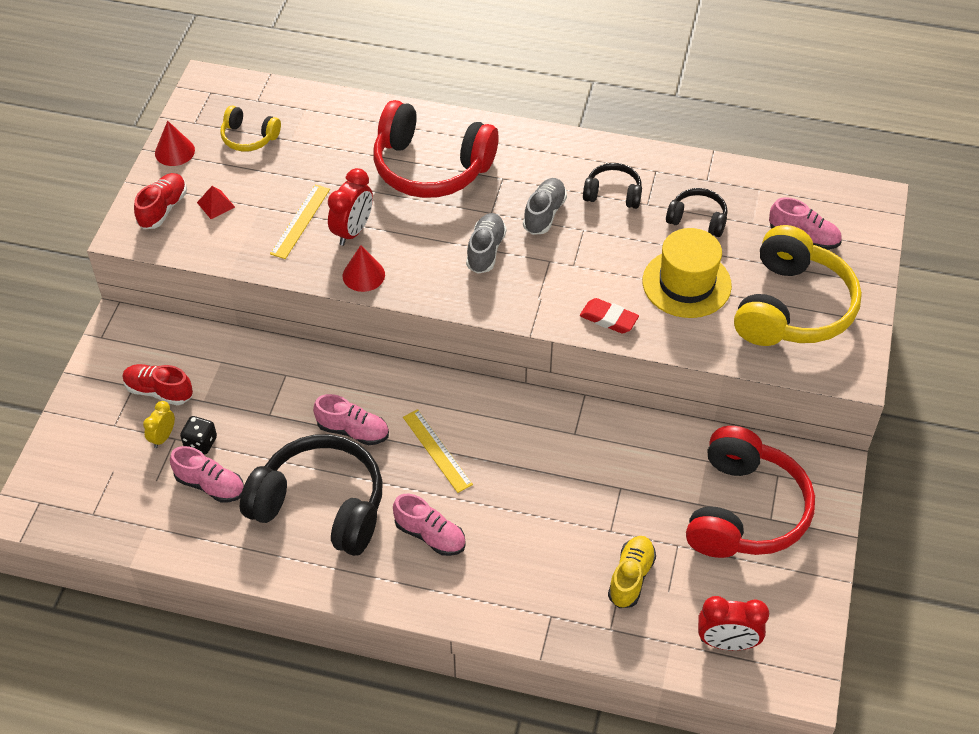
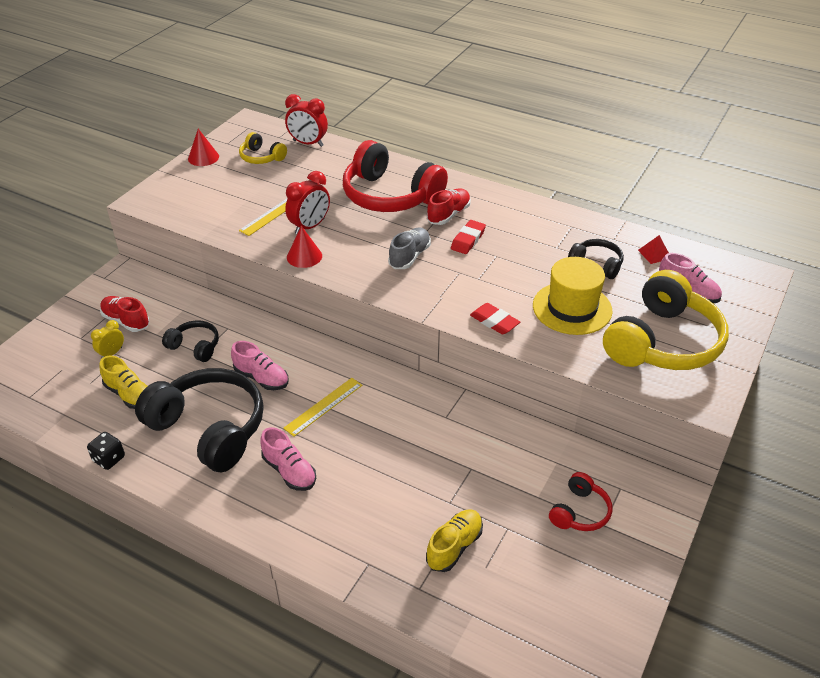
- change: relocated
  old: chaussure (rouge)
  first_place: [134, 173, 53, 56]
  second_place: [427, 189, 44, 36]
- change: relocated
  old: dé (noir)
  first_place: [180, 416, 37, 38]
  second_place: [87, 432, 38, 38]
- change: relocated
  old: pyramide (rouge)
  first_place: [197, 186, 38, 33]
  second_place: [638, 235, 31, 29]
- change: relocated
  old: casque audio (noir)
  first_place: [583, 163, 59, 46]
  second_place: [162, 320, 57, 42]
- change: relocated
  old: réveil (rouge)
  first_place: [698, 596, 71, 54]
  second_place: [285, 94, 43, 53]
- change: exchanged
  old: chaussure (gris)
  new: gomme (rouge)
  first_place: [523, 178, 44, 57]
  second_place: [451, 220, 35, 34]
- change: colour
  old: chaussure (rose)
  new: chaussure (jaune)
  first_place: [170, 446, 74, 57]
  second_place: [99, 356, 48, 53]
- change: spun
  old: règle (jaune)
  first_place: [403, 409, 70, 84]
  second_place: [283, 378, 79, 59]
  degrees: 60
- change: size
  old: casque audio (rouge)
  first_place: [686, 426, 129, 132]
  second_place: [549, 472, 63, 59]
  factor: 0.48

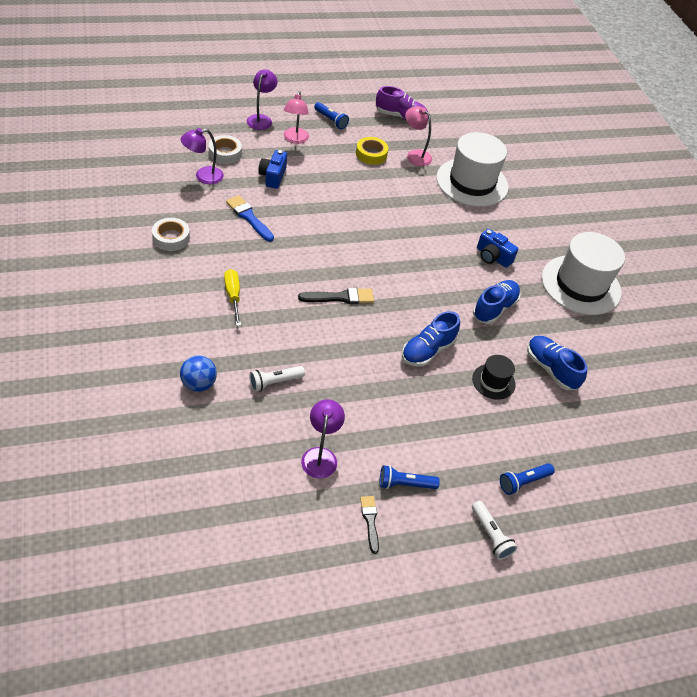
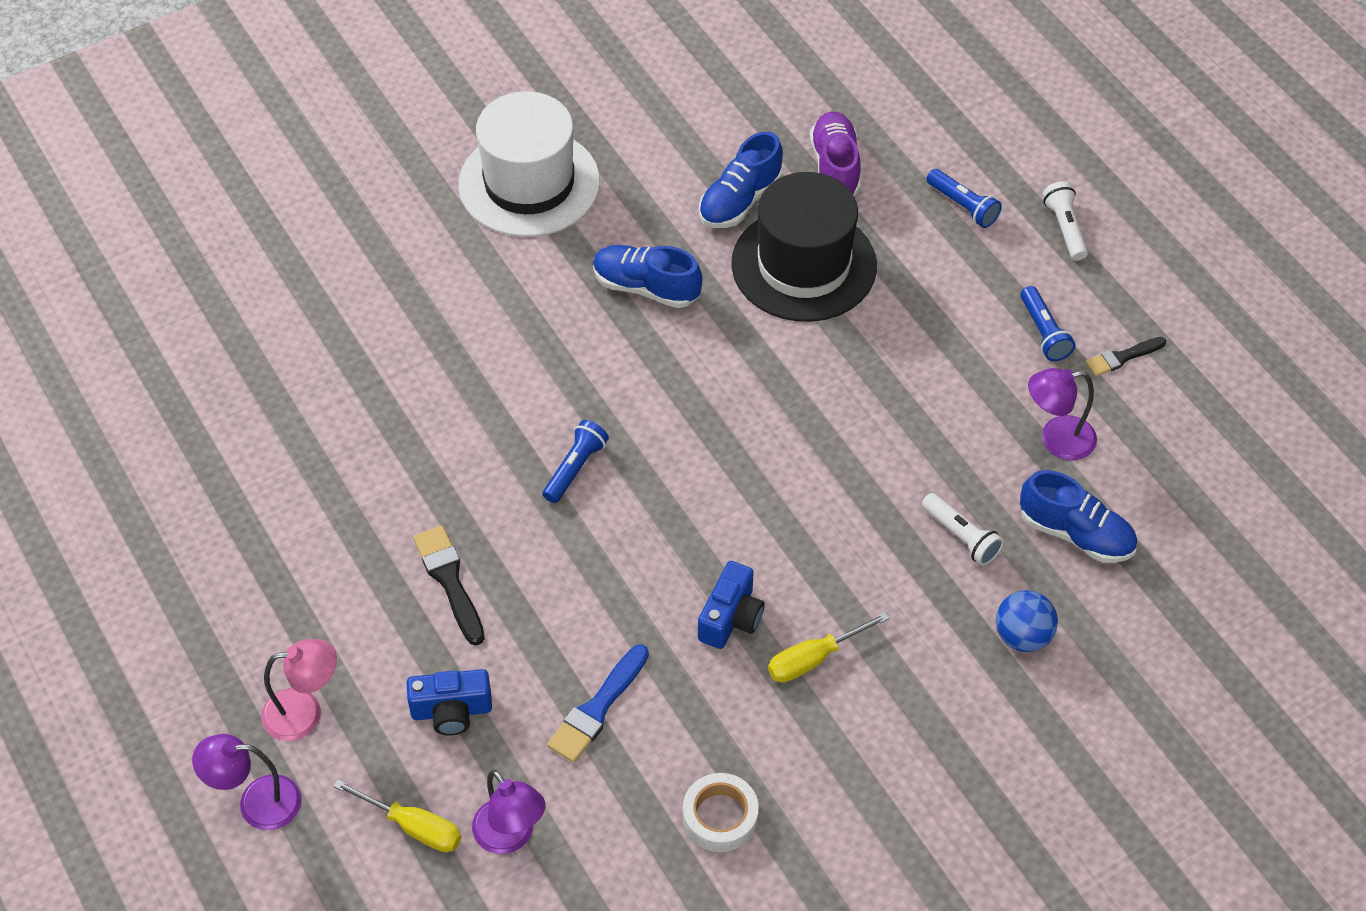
- change: missing
  old: ruban adhésif (jaune)
  first_place: [356, 137, 33, 28]
- change: missing
  old: lampe (rose)
  first_place: [405, 106, 27, 60]
- change: missing
  old: chapeau (blanc)
  first_place: [436, 132, 73, 75]
- change: relocated
  old: pinceau (noir)
  first_place: [298, 288, 76, 16]
  second_place: [413, 525, 72, 120]
- change: relocated
  old: lampe de poche (bleu)
  first_place: [314, 102, 35, 27]
  second_place: [543, 420, 66, 83]
- change: relocated
  old: chaussure (violet)
  first_place: [376, 86, 52, 34]
  second_place: [810, 111, 51, 85]
- change: relocated
  old: chaussure (bleu)
  first_place: [402, 311, 58, 56]
  second_place: [1020, 470, 117, 93]
- change: relocated
  old: appareil photo (bleu)
  first_place: [477, 229, 41, 39]
  second_place: [698, 561, 67, 88]
- change: exchanged
  old: ruban adhésif (blanc)
  new: tournevis (jaune)
  first_place: [209, 135, 33, 29]
  second_place: [333, 779, 128, 73]
- change: spun
  old: lampe de poche (blanc)
  first_place: [472, 501, 45, 59]
  second_place: [1042, 181, 46, 80]
  degrees: -60
- change: size
  old: chapeau (noir)
  first_place: [472, 355, 43, 45]
  second_place: [732, 172, 145, 150]
  factor: 2.08

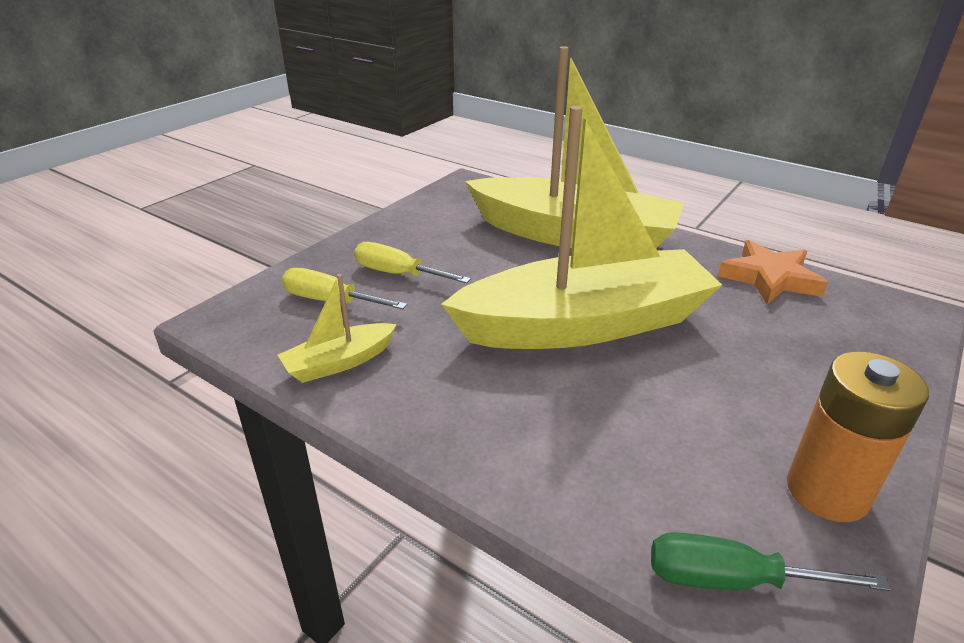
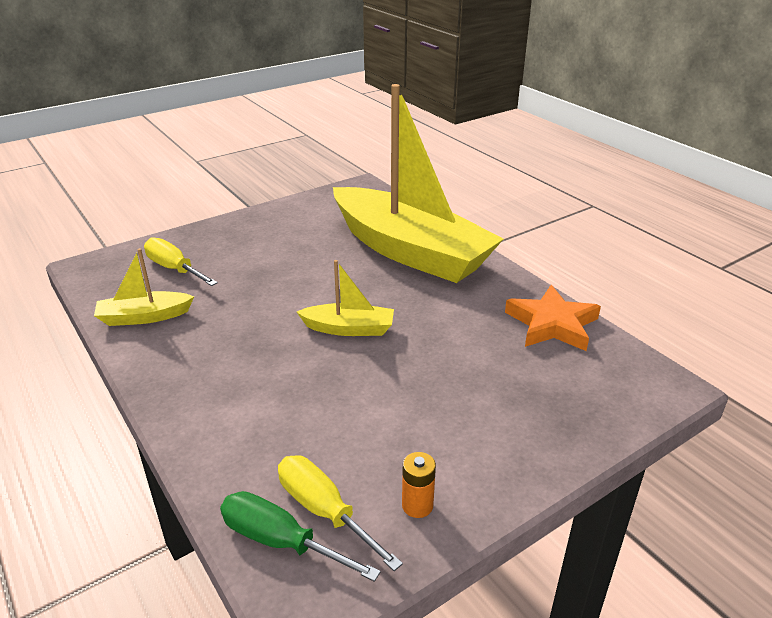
- change: relocated
  old: tournevis (jaune)
  first_place: [354, 242, 117, 41]
  second_place: [278, 455, 125, 116]
- change: size
  old: bateau (jaune)
  first_place: [441, 106, 281, 243]
  second_place: [297, 260, 97, 76]
  factor: 0.41
- change: size
  old: pile (orange)
  first_place: [787, 352, 142, 170]
  second_place: [402, 452, 34, 66]
  factor: 0.47

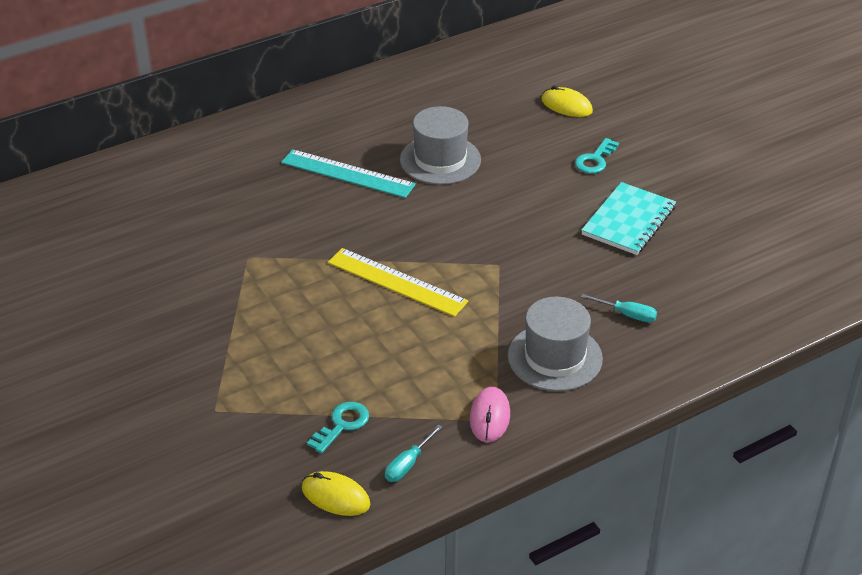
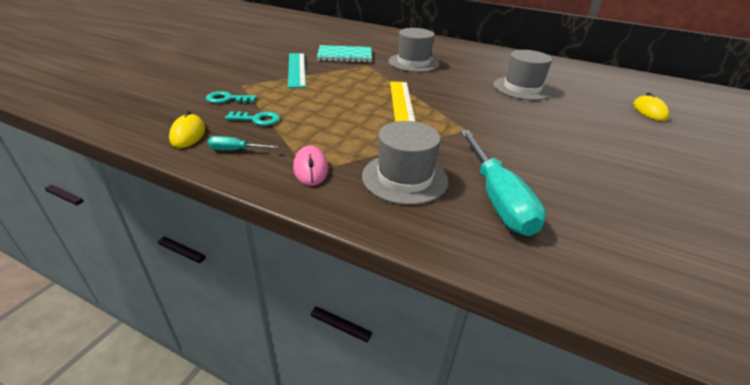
- change: appeared
  new: chapeau (gris)
  second_place: [388, 28, 51, 44]
- change: relocated
  old: règle (turquoise)
  first_place: [281, 149, 135, 49]
  second_place: [288, 53, 18, 35]
- change: relocated
  old: clé (turquoise)
  first_place: [575, 138, 44, 36]
  second_place: [206, 91, 51, 12]
- change: relocated
  old: carnet (turquoise)
  first_place: [581, 182, 95, 73]
  second_place: [317, 45, 55, 18]
- change: spun
  old: souris (rose)
  first_place: [470, 387, 40, 55]
  second_place: [293, 145, 35, 41]
  degrees: -75
- change: size
  old: tournevis (turquoise)
  first_place: [581, 294, 76, 28]
  second_place: [460, 130, 86, 106]
  factor: 2.23

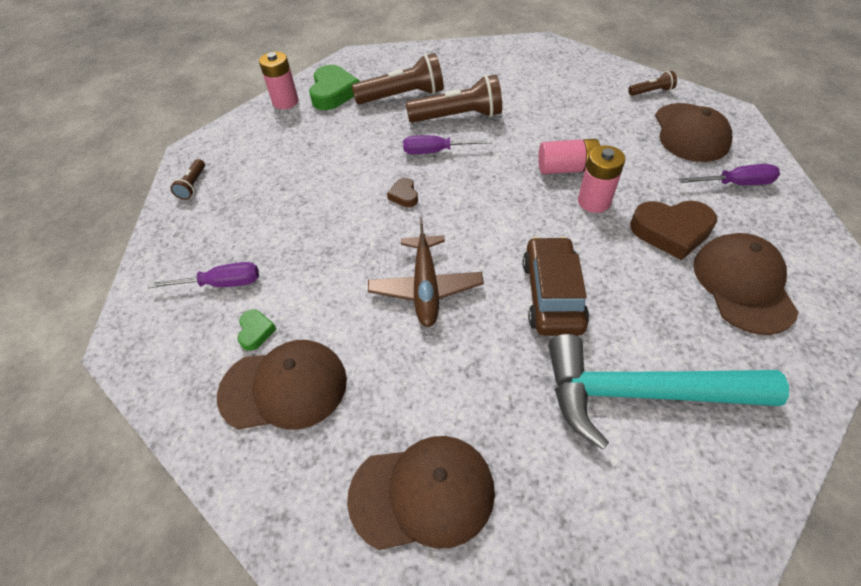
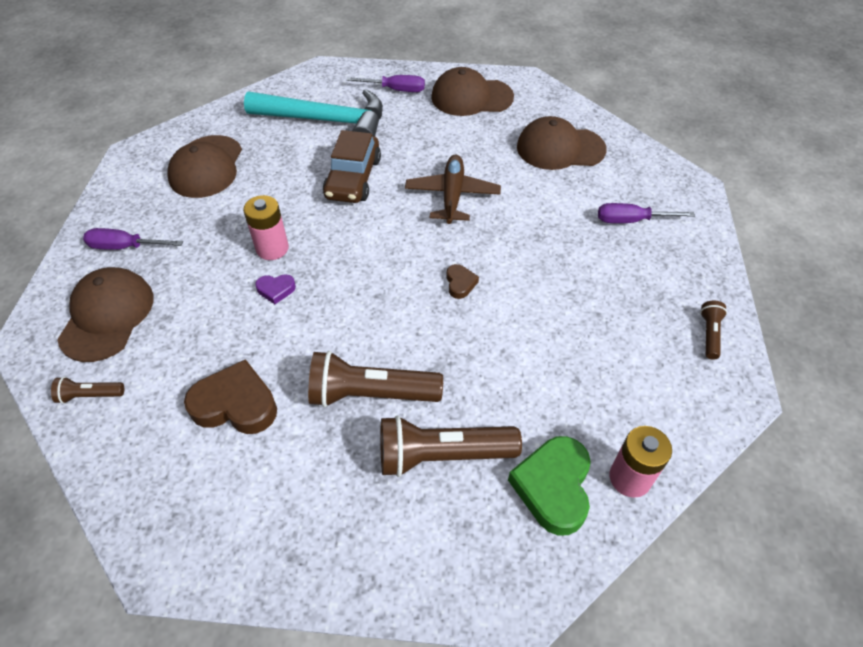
- change: missing
  old: cœur (vert)
  first_place: [238, 310, 38, 41]
- change: relocated
  old: tournevis (violet)
  first_place: [403, 135, 89, 19]
  second_place: [346, 75, 79, 17]
- change: relocated
  old: cœur (marron)
  first_place: [630, 201, 87, 59]
  second_place: [184, 359, 93, 75]
- change: exchanged
  old: pile (rose)
  new: cœur (violet)
  first_place: [538, 139, 62, 35]
  second_place: [255, 274, 41, 30]

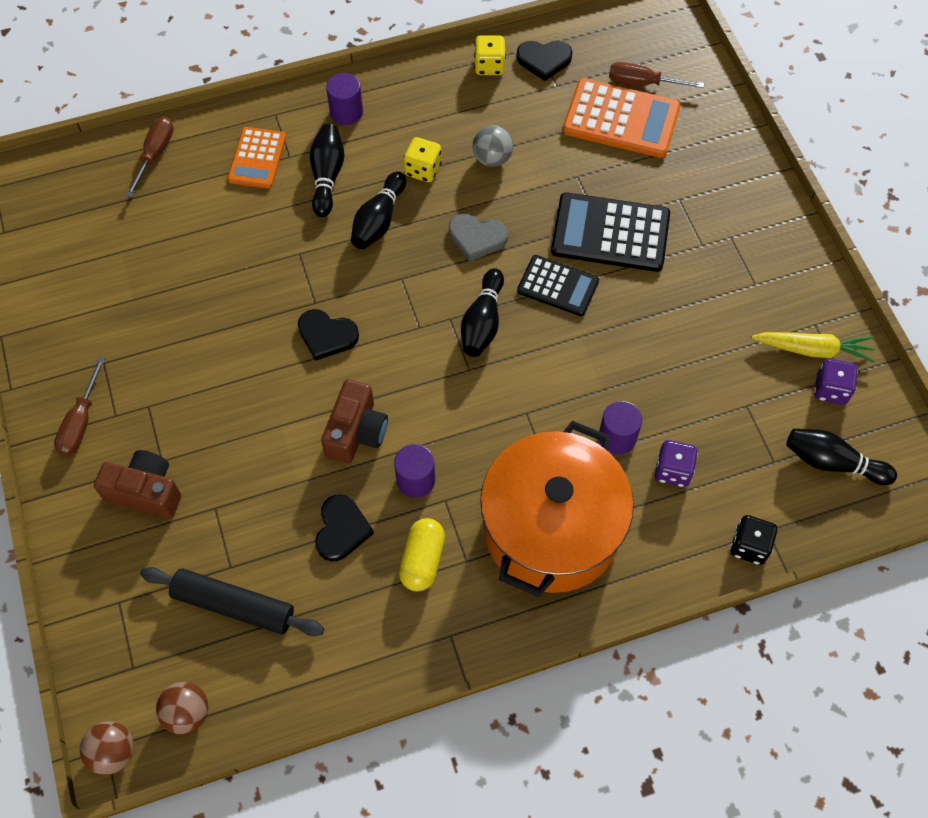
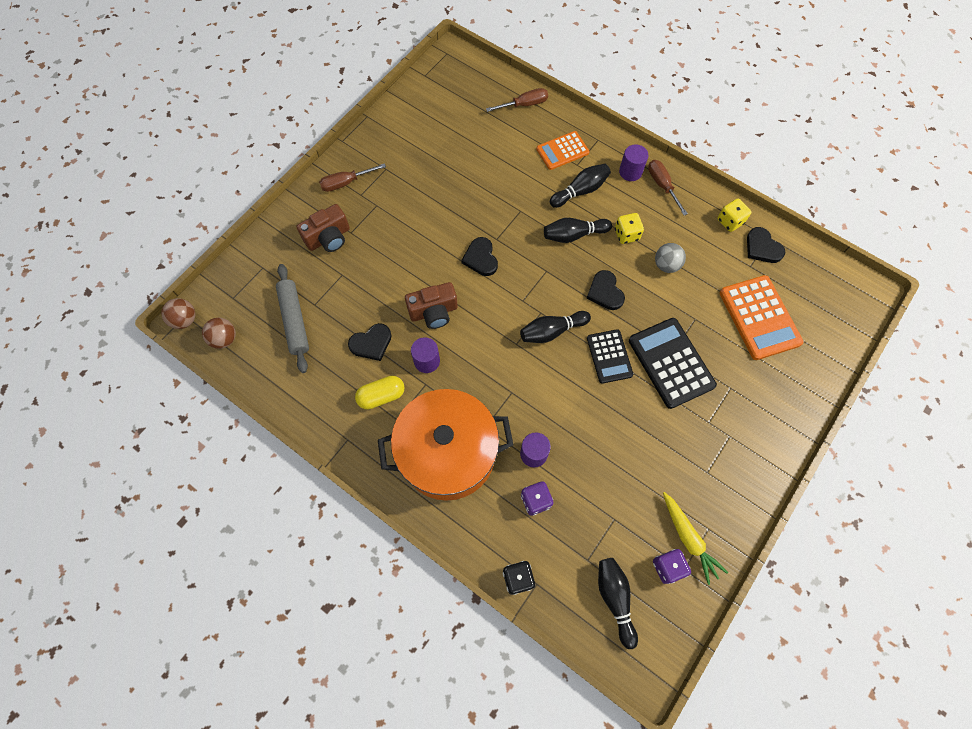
- change: relocated
  old: tournevis (marron)
  first_place: [609, 62, 95, 26]
  second_place: [648, 160, 40, 56]
- change: colour
  old: rouleau à pâtisserie (noir)
  new: rouleau à pâtisserie (gris)
  first_place: [140, 567, 184, 69]
  second_place: [276, 264, 33, 109]
- change: colour
  old: cœur (gris)
  new: cœur (noir)
  first_place: [449, 214, 59, 48]
  second_place: [586, 270, 39, 40]
- change: spun
  old: appareil photo (marron)
  first_place: [94, 450, 87, 69]
  second_place: [296, 204, 54, 48]
  degrees: 75

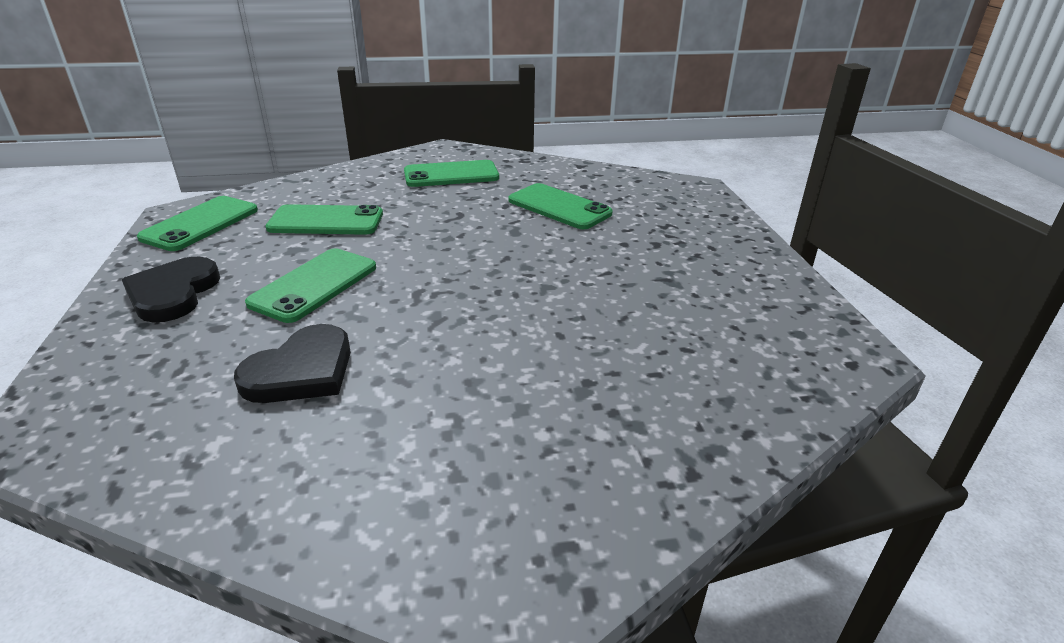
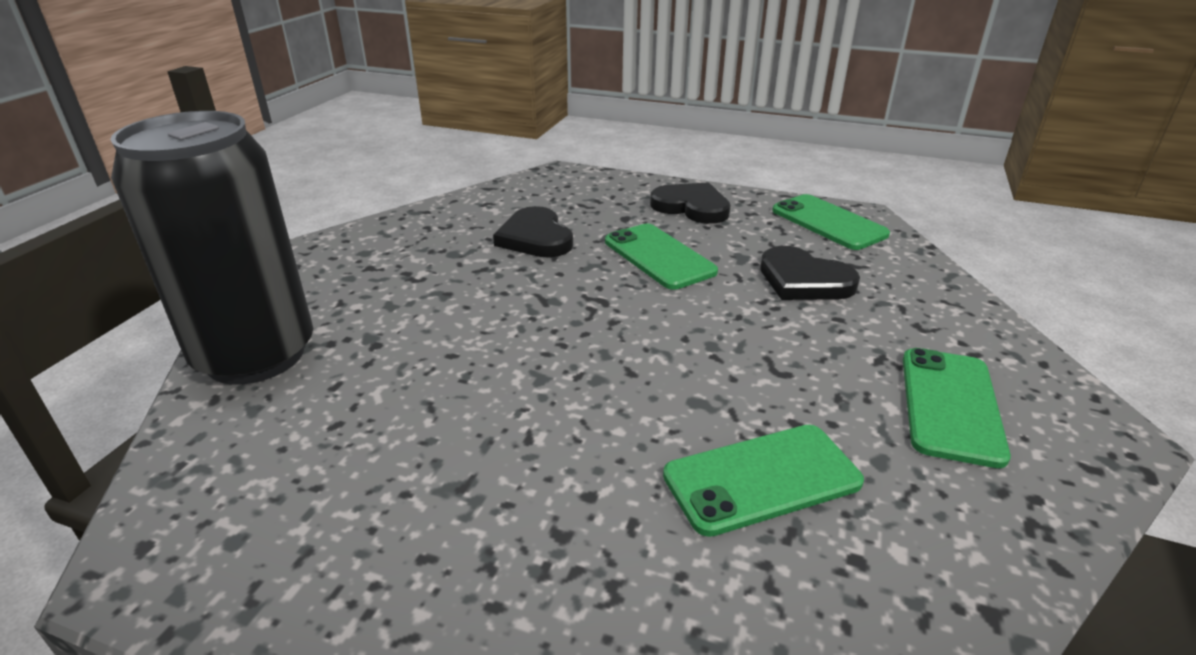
- change: appeared
  new: canette (noir)
  second_place: [110, 111, 203, 274]
- change: exchanged
  old: téléphone (vert)
  new: cœur (noir)
  first_place: [266, 204, 117, 31]
  second_place: [760, 246, 100, 54]

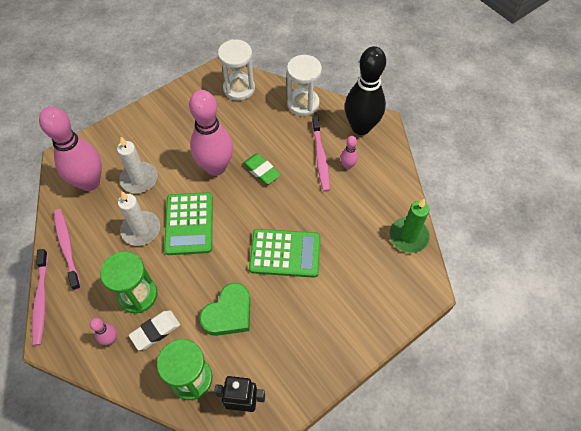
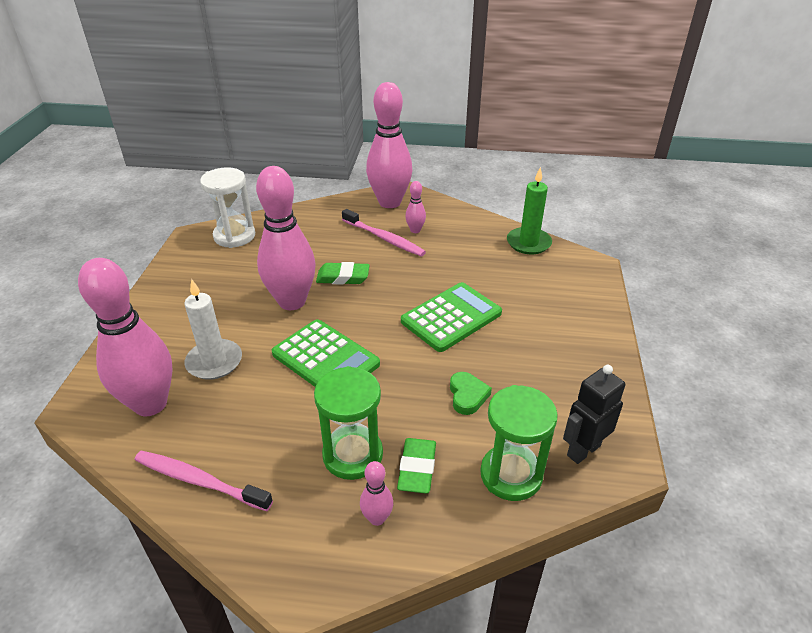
- change: missing
  old: brosse à dents (rose)
  first_place: [32, 249, 16, 97]
- change: missing
  old: bougie (blanc)
  first_place: [118, 191, 42, 55]
- change: missing
  old: sablier (blanc)
  first_place: [287, 55, 35, 61]
- change: colour
  old: gomme (blanc)
  new: gomme (vert)
  first_place: [129, 310, 51, 40]
  second_place: [397, 438, 39, 56]
- change: colour
  old: quille (noir)
  new: quille (rose)
  first_place: [345, 46, 41, 89]
  second_place: [366, 82, 47, 126]
- change: size
  old: cœur (vert)
  first_place: [199, 283, 51, 53]
  second_place: [450, 372, 42, 43]
  factor: 0.61

